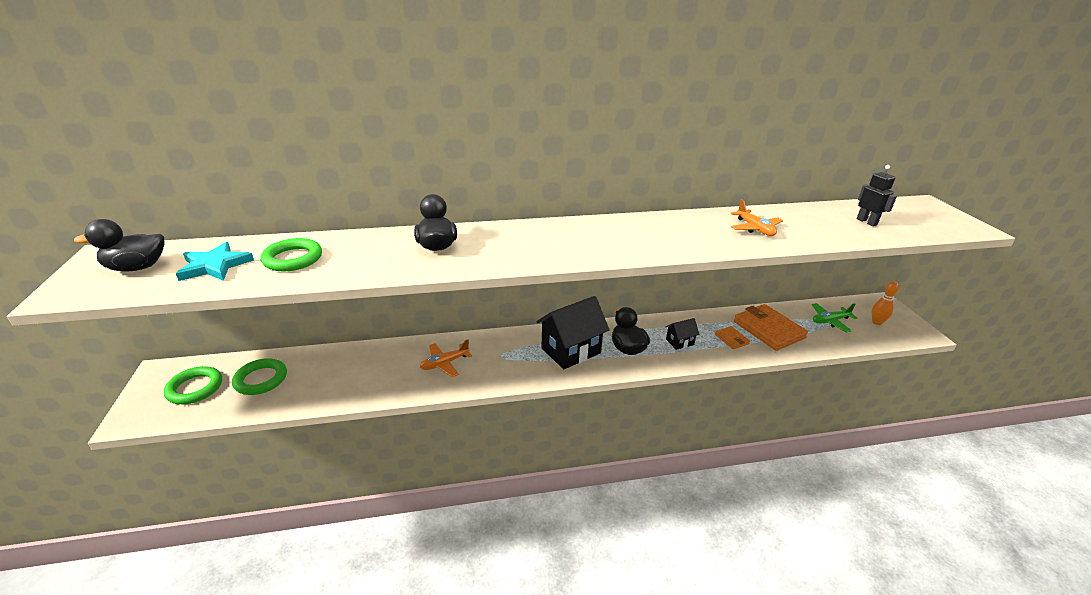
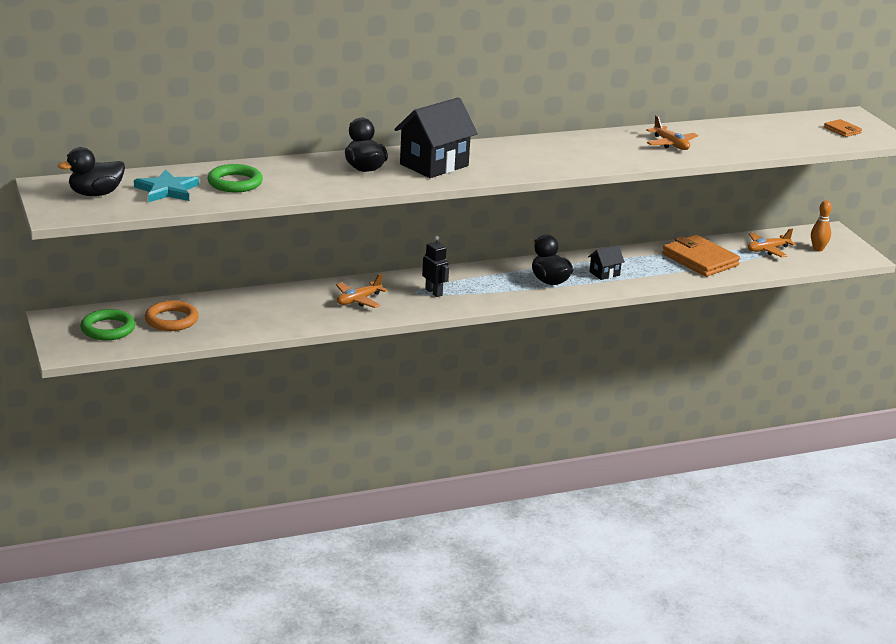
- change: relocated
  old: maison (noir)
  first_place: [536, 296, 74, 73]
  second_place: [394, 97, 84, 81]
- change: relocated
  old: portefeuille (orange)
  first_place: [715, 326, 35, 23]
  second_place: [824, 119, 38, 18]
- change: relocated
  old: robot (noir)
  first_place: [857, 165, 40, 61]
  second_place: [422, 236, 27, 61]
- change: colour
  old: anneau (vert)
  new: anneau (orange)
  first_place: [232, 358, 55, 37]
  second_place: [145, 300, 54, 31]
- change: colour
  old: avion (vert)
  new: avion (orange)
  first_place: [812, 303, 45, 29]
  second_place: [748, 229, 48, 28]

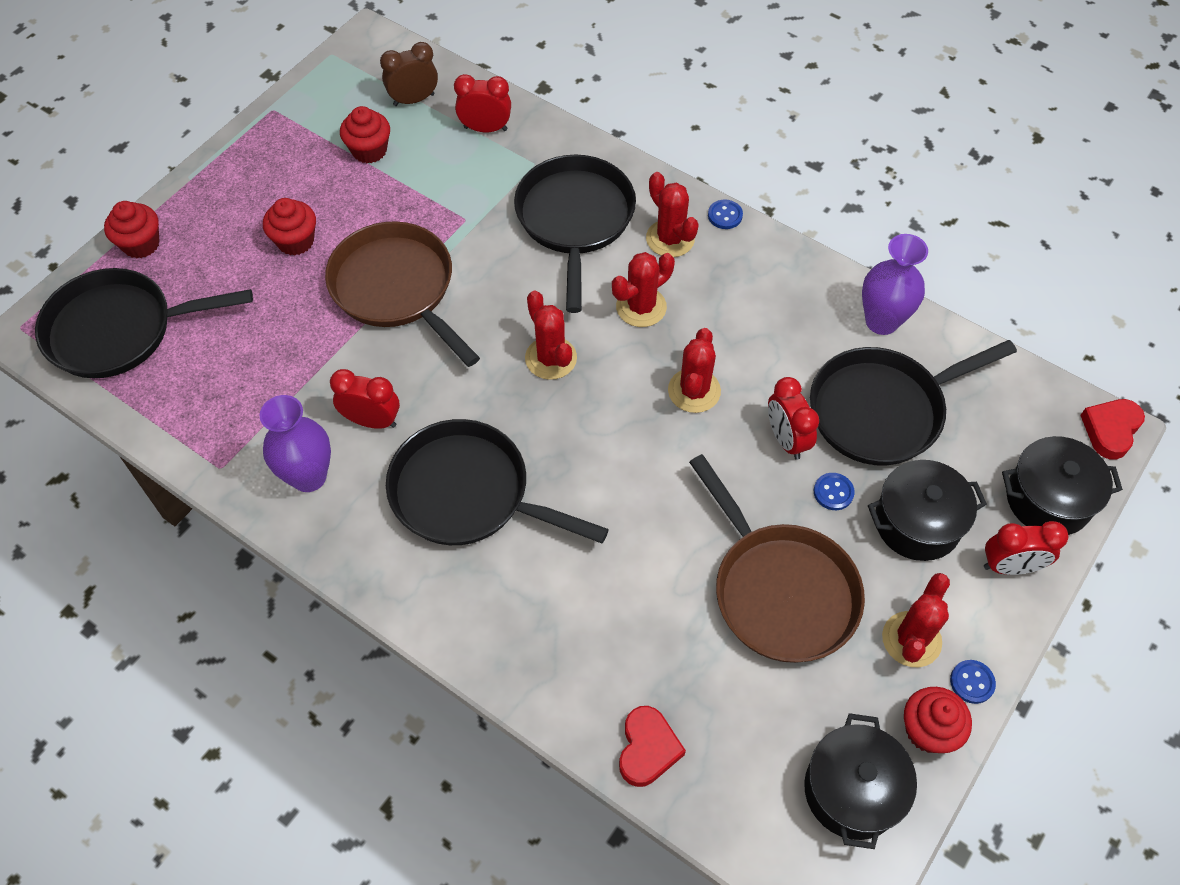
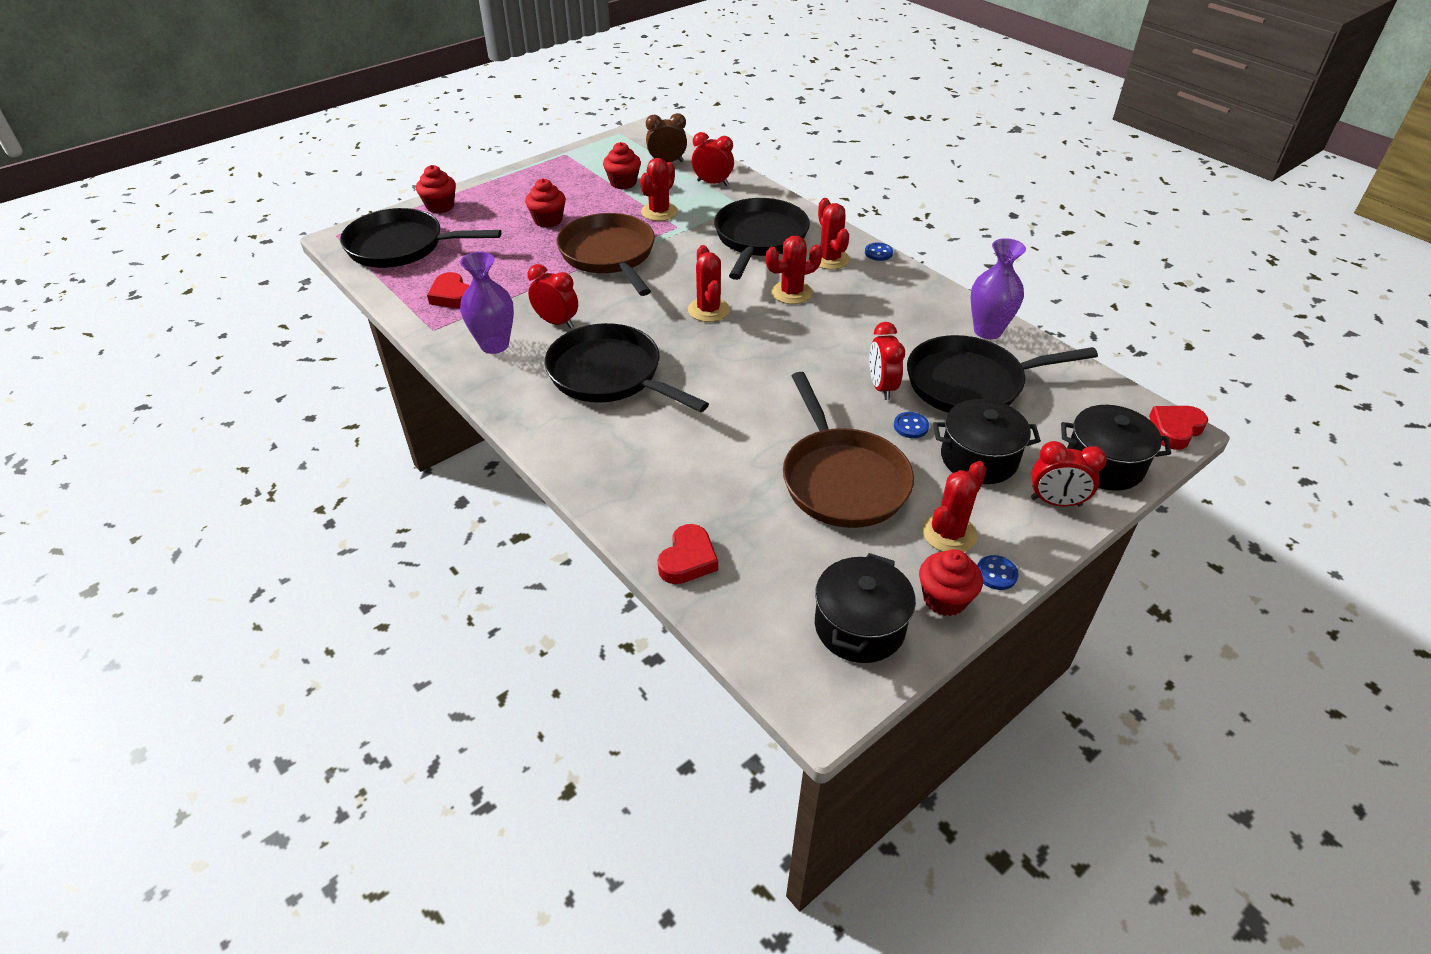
- change: appeared
  new: cœur (rouge)
  second_place: [427, 272, 43, 36]
- change: relocated
  old: cactus (rouge)
  first_place: [668, 328, 53, 85]
  second_place: [640, 158, 38, 63]

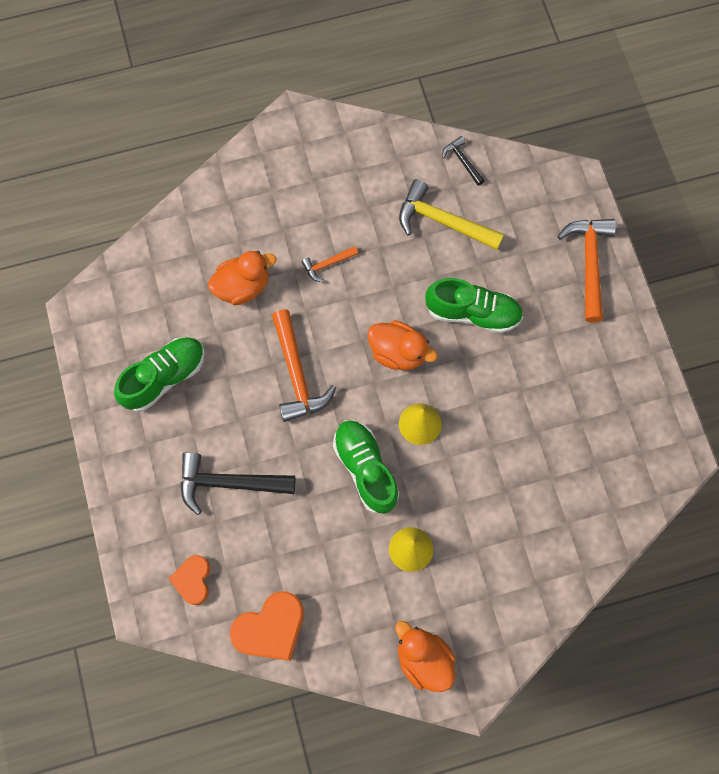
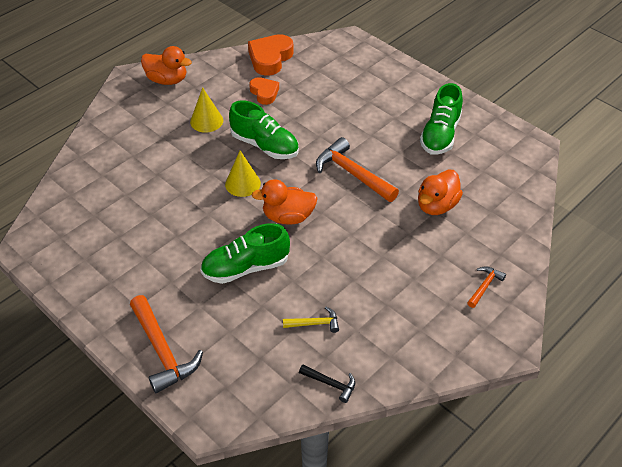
- change: missing
  old: marteau (noir)
  first_place: [180, 452, 115, 63]
- change: relocated
  old: cœur (orange)
  first_place: [169, 555, 41, 50]
  second_place: [249, 77, 30, 28]
- change: relocated
  old: marteau (orange)
  first_place: [302, 246, 56, 36]
  second_place: [467, 266, 39, 42]
- change: size
  old: marteau (jaune)
  first_place: [399, 179, 105, 71]
  second_place: [283, 307, 56, 26]
  factor: 0.51

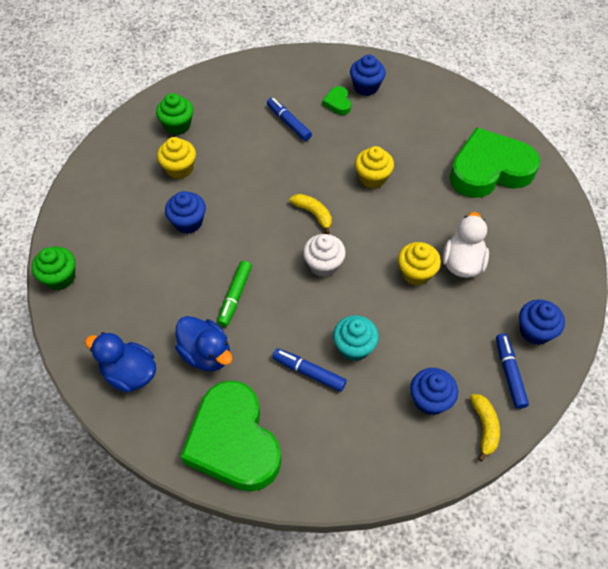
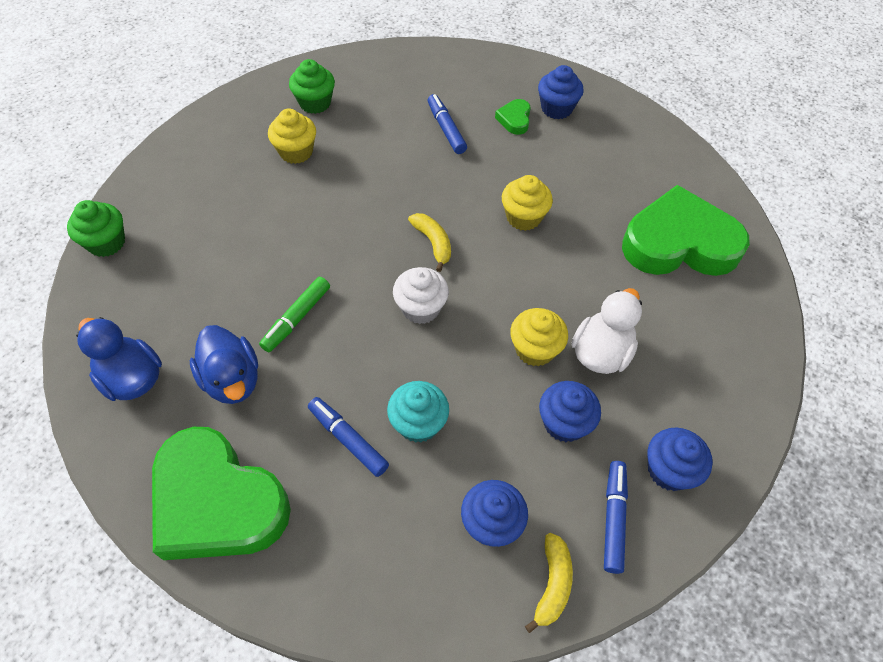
- change: relocated
  old: muffin (bleu)
  first_place: [165, 191, 41, 43]
  second_place: [539, 381, 62, 61]
- change: spun
  old: cœur (vert)
  first_place: [180, 380, 101, 111]
  second_place: [152, 427, 139, 133]
  degrees: -45

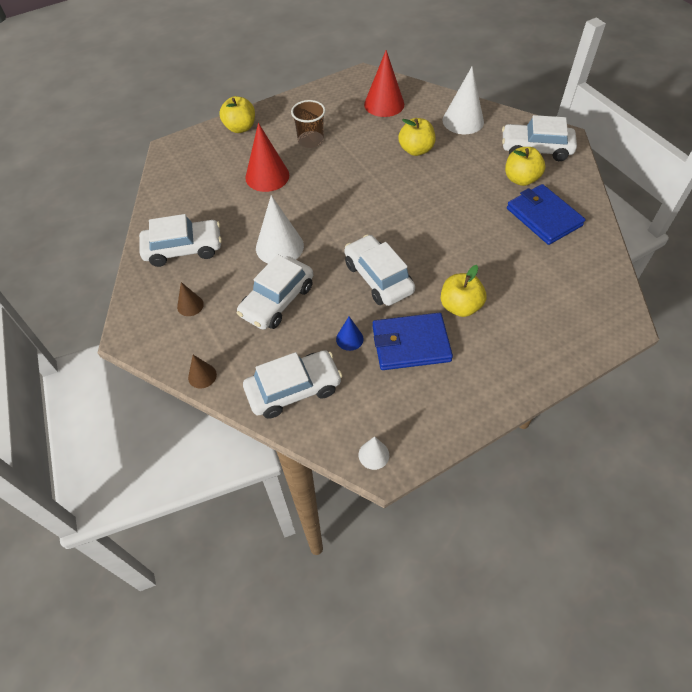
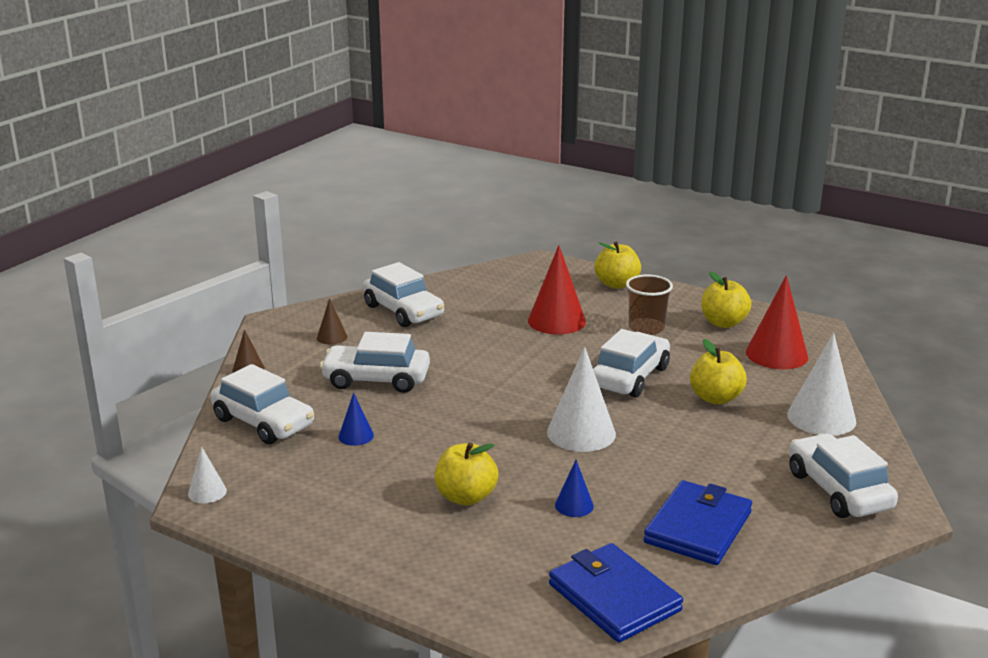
- change: appeared
  new: cône (bleu)
  second_place: [555, 460, 39, 57]
- change: relocated
  old: cône (blanc)
  first_place: [256, 195, 48, 69]
  second_place: [547, 346, 69, 106]
- change: relocated
  old: voiture (blanc)
  first_place: [344, 235, 71, 71]
  second_place: [593, 329, 77, 69]
- change: relocated
  old: portefeuille (bleu)
  first_place: [372, 313, 81, 57]
  second_place: [549, 543, 134, 100]
- change: relocated
  old: pomme (jaune)
  first_place: [505, 147, 40, 39]
  second_place: [702, 271, 49, 57]

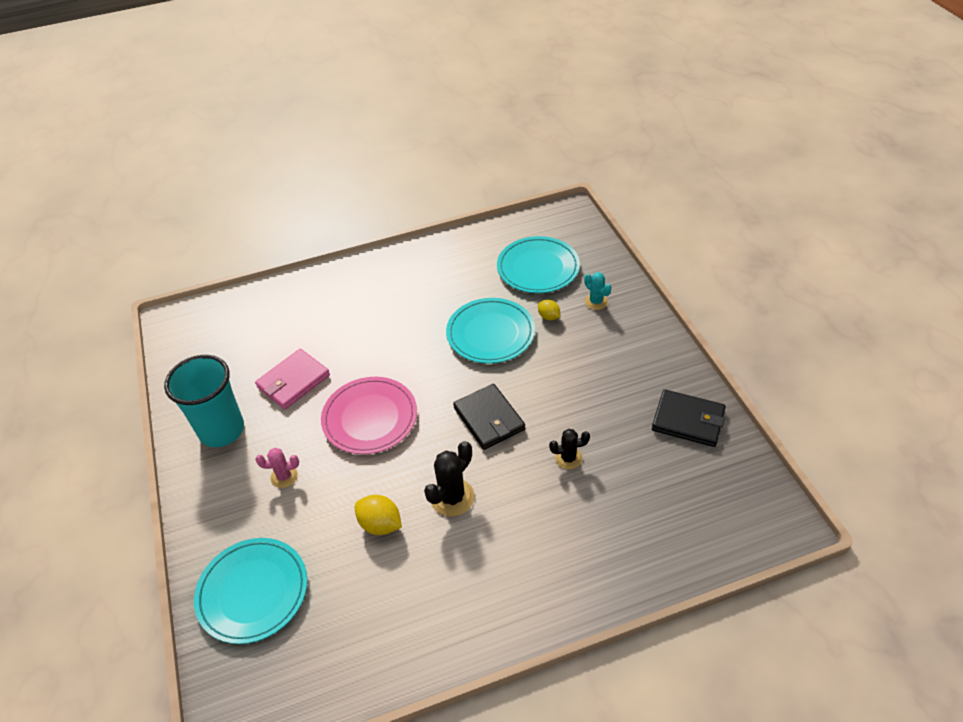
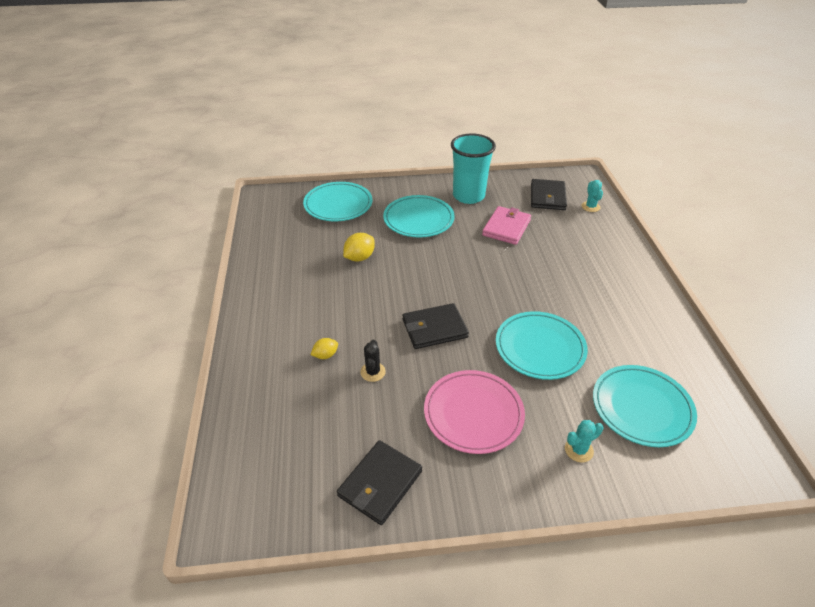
- change: missing
  old: cactus (noir)
  first_place: [424, 441, 51, 75]
- change: appeared
  new: portefeuille (noir)
  second_place: [531, 179, 36, 31]
- change: appeared
  new: cactus (turquoise)
  second_place: [581, 180, 22, 32]
- change: relocated
  old: assiette (rose)
  first_place: [321, 377, 96, 77]
  second_place: [424, 370, 101, 84]
- change: relocated
  old: citron (jaune)
  first_place: [538, 300, 22, 20]
  second_place: [311, 338, 27, 21]
- change: exchanged
  old: cactus (rose)
  new: assiette (turquoise)
  first_place: [255, 448, 44, 40]
  second_place: [383, 195, 71, 43]
- change: spun
  old: portefeuille (rose)
  first_place: [255, 349, 75, 61]
  second_place: [482, 206, 49, 39]
  degrees: 60

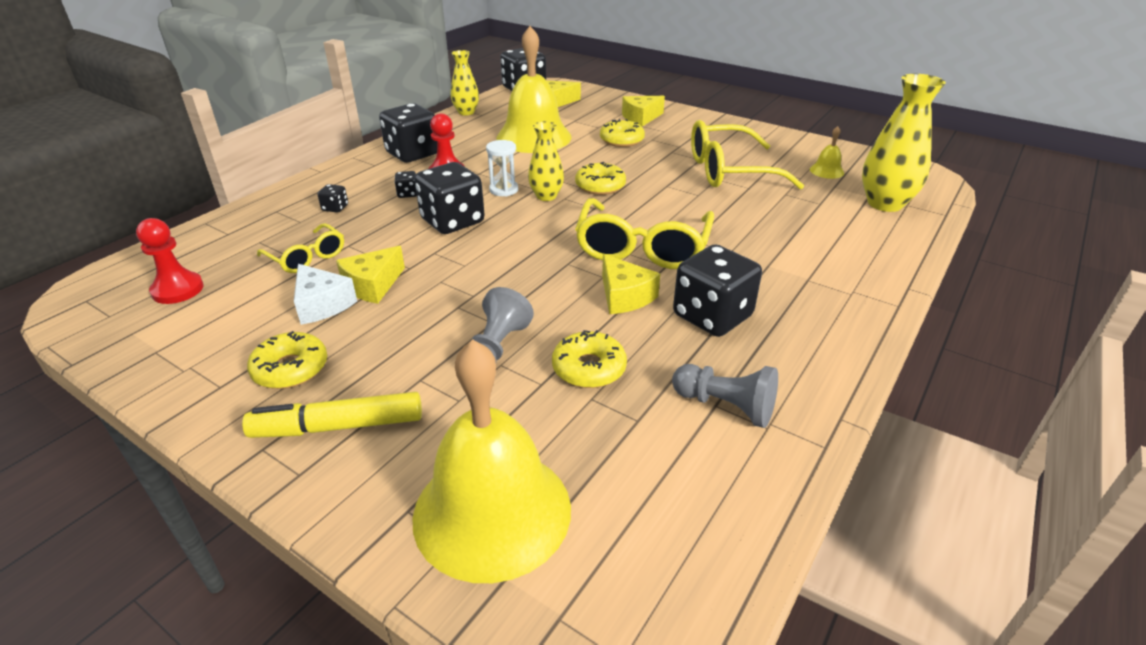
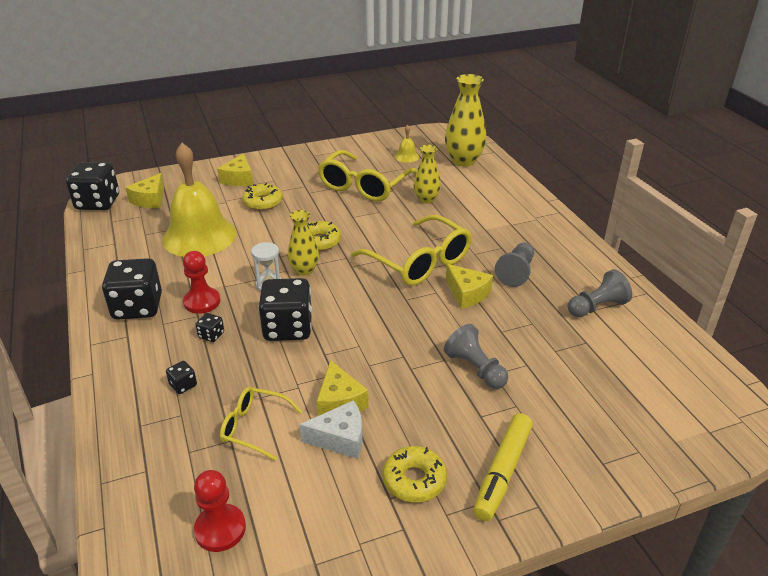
- change: missing
  old: cloche (jaune)
  first_place: [413, 339, 158, 244]
- change: missing
  old: beignet (jaune)
  first_place: [552, 330, 75, 58]
- change: relocated
  old: vase (jaune)
  first_place: [451, 50, 28, 65]
  second_place: [414, 145, 27, 58]
- change: exchanged
  old: dé (noir)
  new: pion (gris)
  first_place: [673, 244, 89, 93]
  second_place: [495, 243, 39, 44]
- change: spun
  old: lunettes (jaune)
  first_place: [257, 223, 87, 50]
  second_place: [220, 387, 83, 74]
  degrees: -150
- change: spun
  old: fromage (jaune)
  first_place: [602, 254, 58, 60]
  second_place: [446, 264, 47, 45]
  degrees: 45

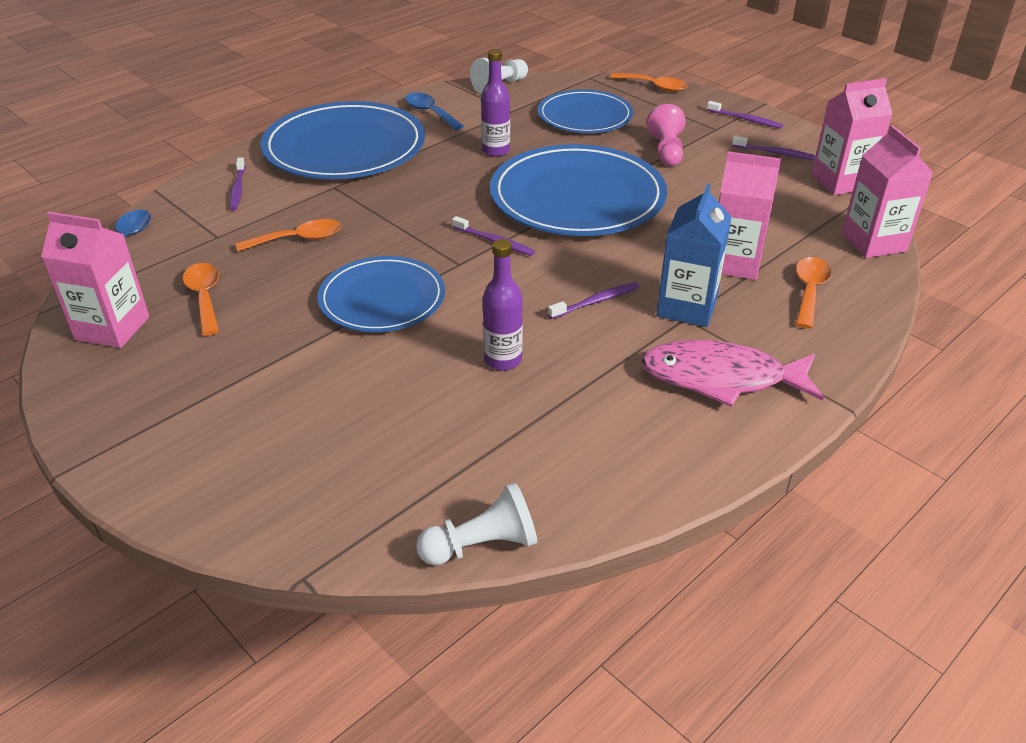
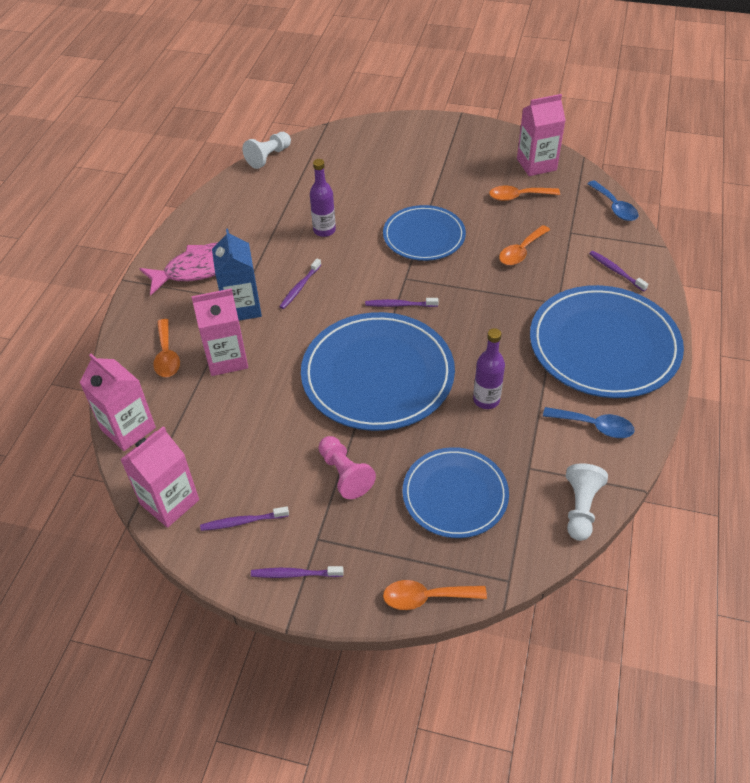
- change: spun
  old: cuillère (orange)
  first_place: [183, 263, 36, 73]
  second_place: [489, 186, 71, 15]
  degrees: 135

